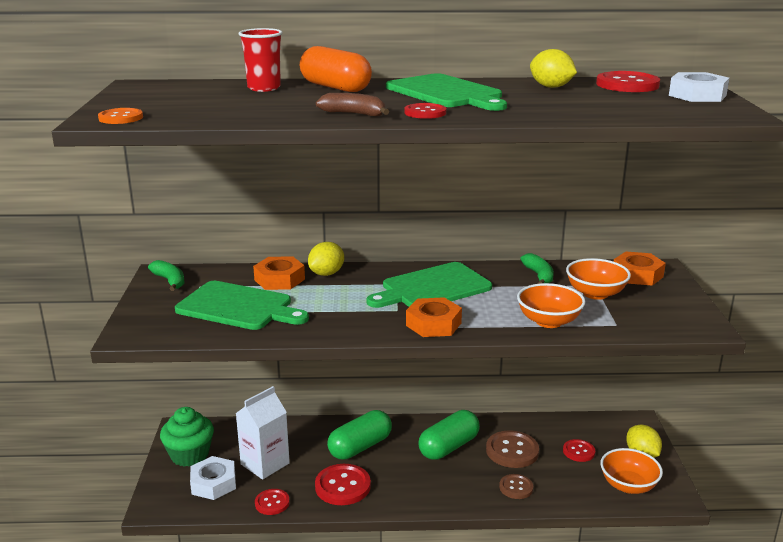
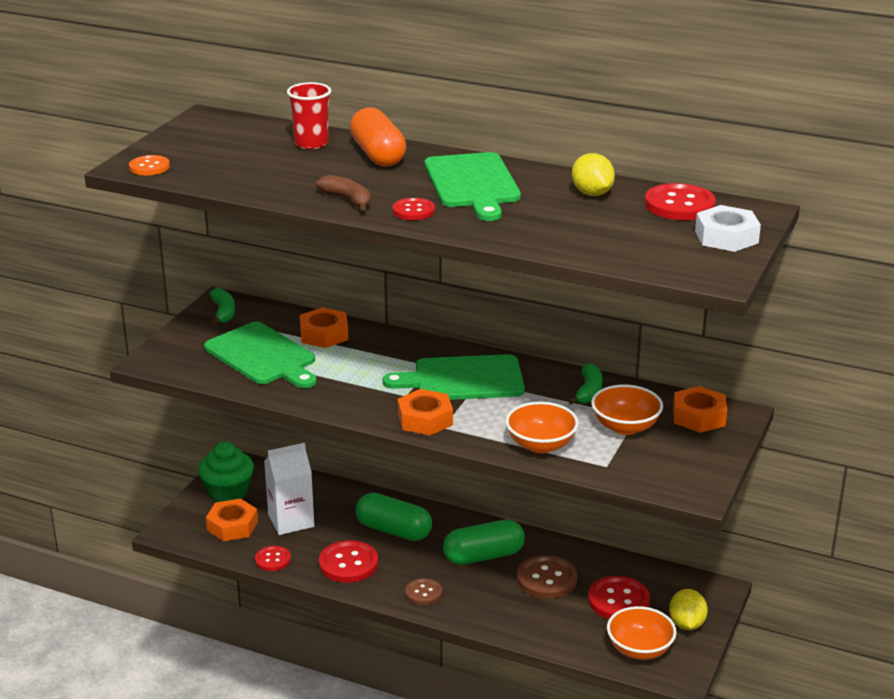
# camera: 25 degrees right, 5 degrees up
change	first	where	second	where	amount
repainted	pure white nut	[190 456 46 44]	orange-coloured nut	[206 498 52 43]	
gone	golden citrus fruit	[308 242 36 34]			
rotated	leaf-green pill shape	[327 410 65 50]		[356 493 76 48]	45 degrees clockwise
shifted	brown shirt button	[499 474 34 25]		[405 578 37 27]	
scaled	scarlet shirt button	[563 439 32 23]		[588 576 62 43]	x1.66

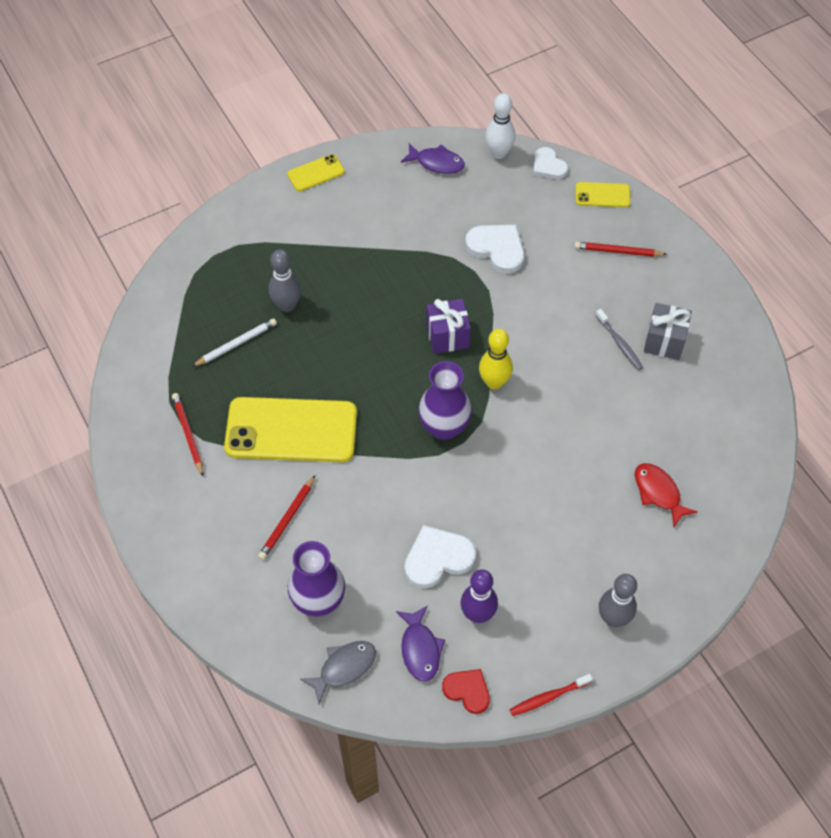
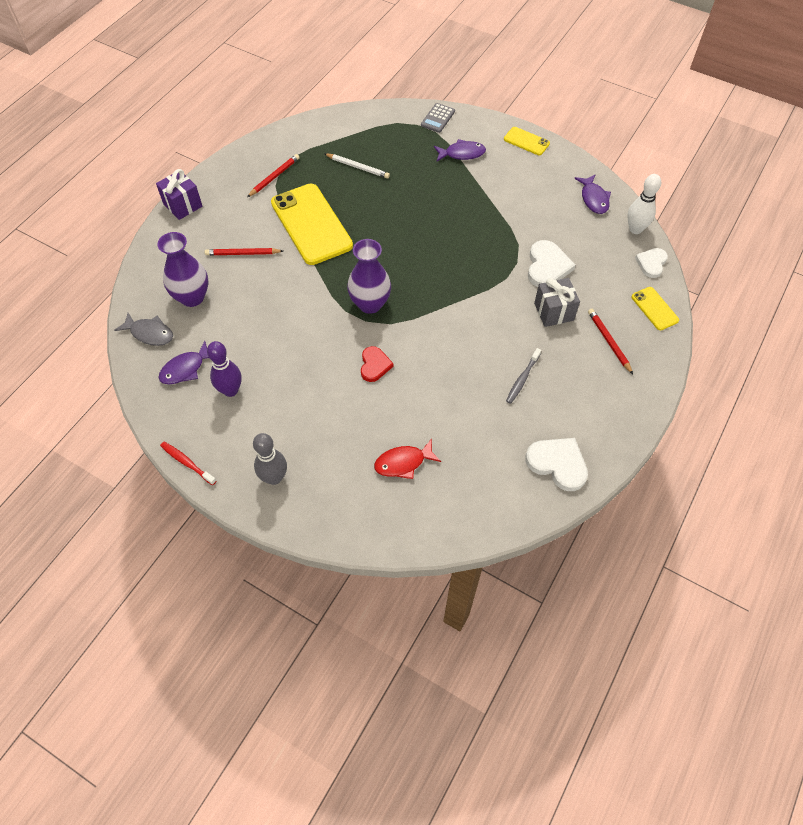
# camera: 60 degrees right, 0 degrees up
change	first	where	second	where	amount
gone	gray skittle	[269 249 32 63]			
shifted	pure white love heart	[404 525 72 64]		[525 438 63 53]	
shifted	purple gift	[426 299 45 55]		[156 169 46 51]	
shifted	scarlet love heart	[442 669 48 45]		[361 346 33 36]	
gone	golden skittle	[479 329 34 61]			
rotated	scarlet fish figure	[635 463 63 64]		[374 439 67 40]	135 degrees counterclockwise
shifted	gray gift	[644 303 48 57]		[534 278 46 49]	
new			gray calculator	[421 103 34 30]	
new			purple fish figure	[434 139 52 22]	

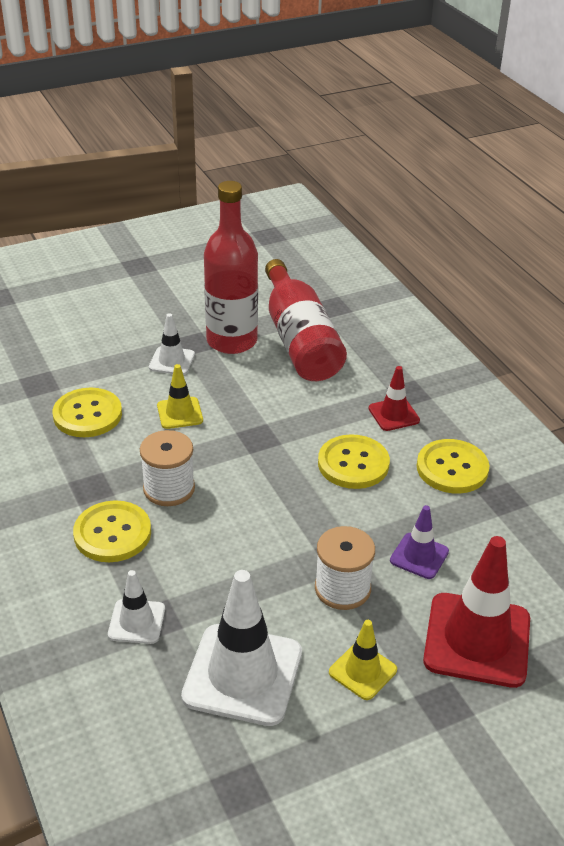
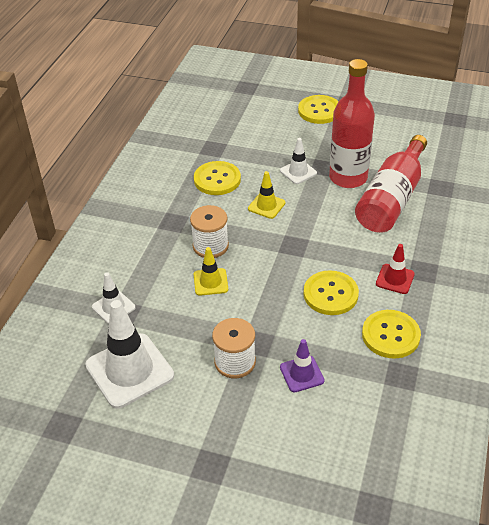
# camera: 45 degrees right, 5 degrees up
change	first	where	second	where	amount
shifted	golden shirt button	[73 500 78 62]		[298 95 41 29]	
shifted	golden road cone	[329 620 68 80]		[194 247 34 49]	
gone	scarlet road cone	[423 536 107 152]			

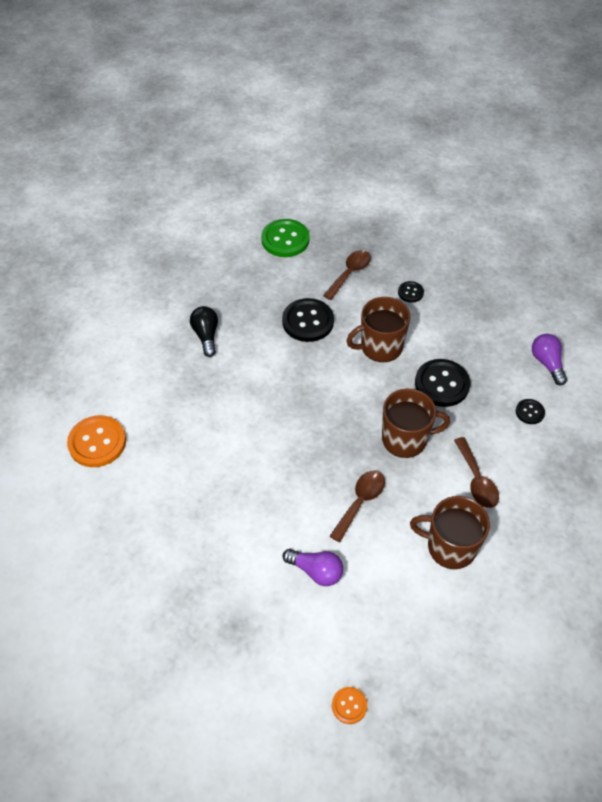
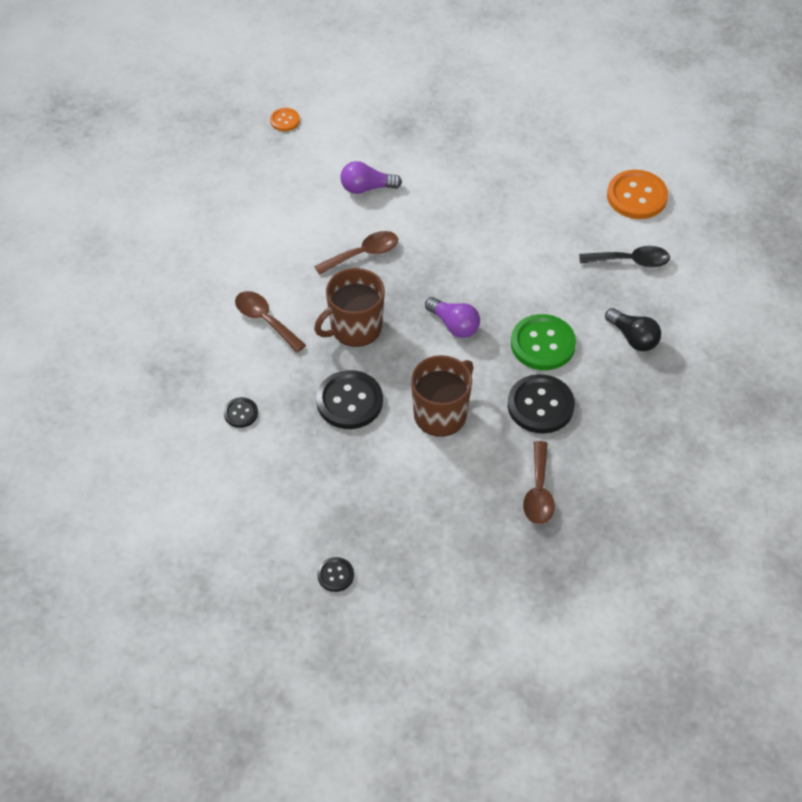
# camera: 150 degrees right, 0 degrees up
change	first	where	second	where	amount
shifted	leaf-green shirt button	[261 219 49 38]		[511 314 65 56]	
rotated	brown tablespoon	[330 471 55 71]		[314 231 84 44]	120 degrees counterclockwise
shifted	jet-black shirt button	[398 281 26 22]		[317 557 37 35]	
gone	brown mug	[410 496 80 73]			
shifted	purple bulb	[532 334 35 51]		[425 297 55 41]	
new			jet-black tablespoon	[579 246 91 22]	

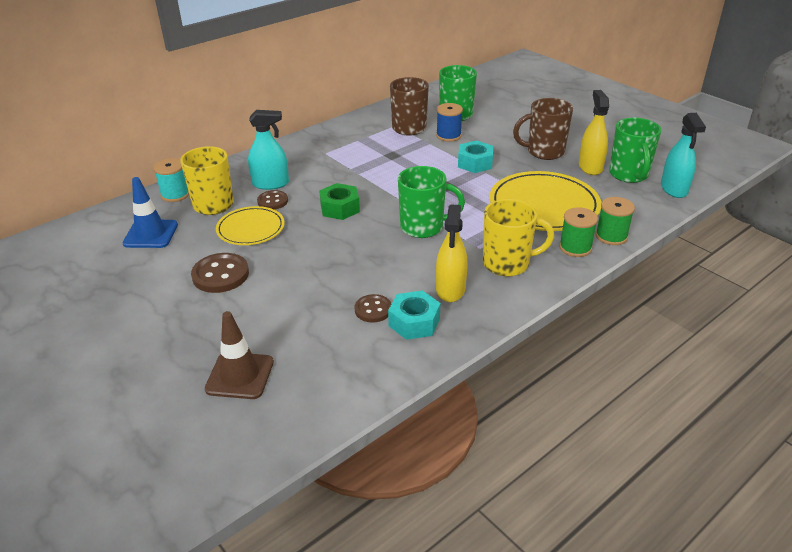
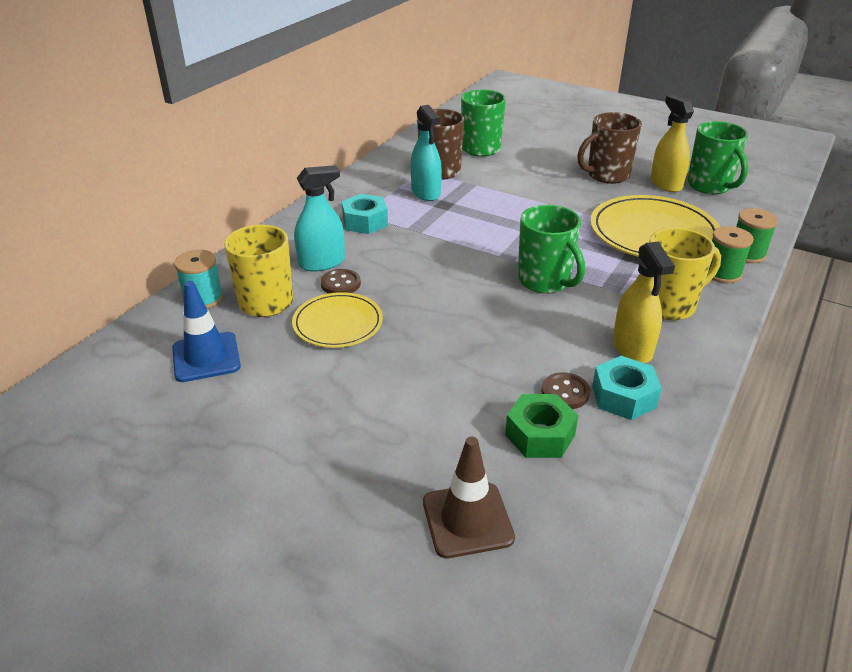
# camera: 20 degrees left, 0 degrees up
change	first	where	second	where	amount
gone	brown shirt button	[191 253 58 40]			
shifted	leaf-green nut	[319 183 41 37]		[505 394 74 64]	
rotated	leaf-green mug	[398 166 67 72]		[518 205 67 89]	75 degrees clockwise
gone	cobalt spool	[436 103 27 39]			
shifted	turquoise nut	[458 140 35 33]		[342 194 46 40]	
shifted	turquoise sprayer	[661 113 45 85]		[411 105 31 96]	

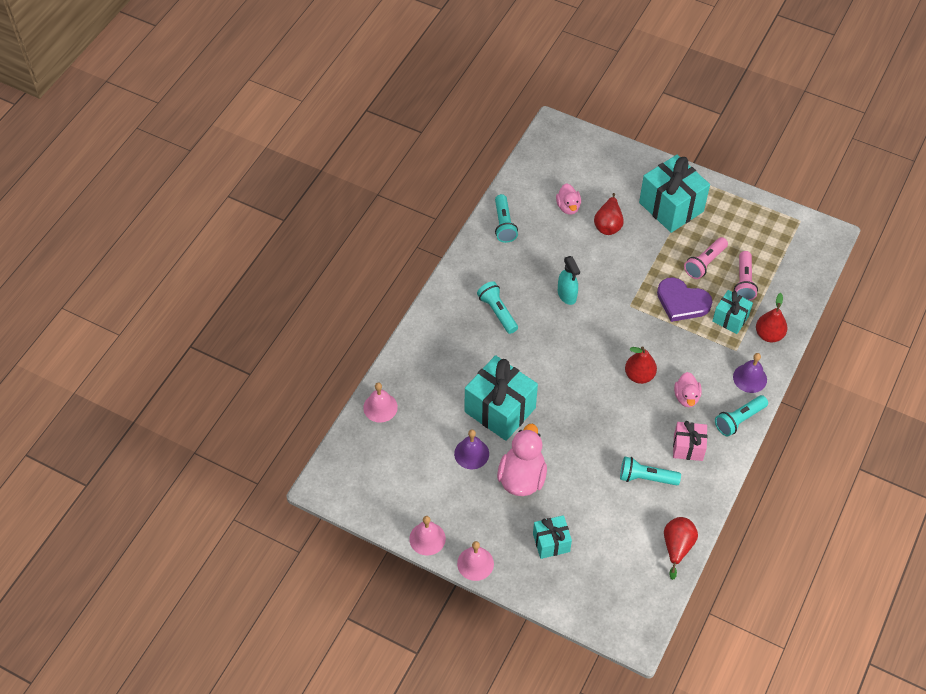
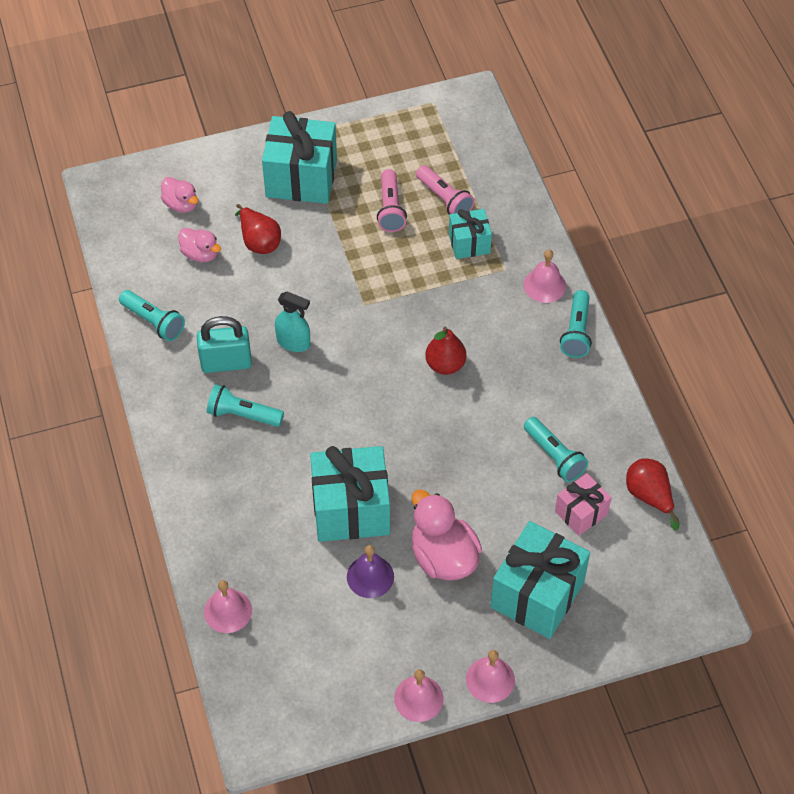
# camera: 45 degrees left, 0 degrees up
change	first	where	second	where	amount
scaled	turquoise gift	[533 515 39 44]		[490 521 100 118]	x1.82
rotated	turquoise torch	[620 457 61 28]		[524 417 64 65]	90 degrees counterclockwise
gone	purple love heart	[657 277 55 45]			
shifted	rose-pink gift	[673 421 34 40]		[555 473 56 63]	
shifted	rose-pink rubber duck	[674 372 28 35]		[161 177 37 36]	
repainted	purple hand bell	[733 353 34 40]	rose-pink hand bell	[524 249 42 54]	
gone	scarlet pear	[756 293 31 49]			
new			turquoise padlock	[197 316 55 57]	

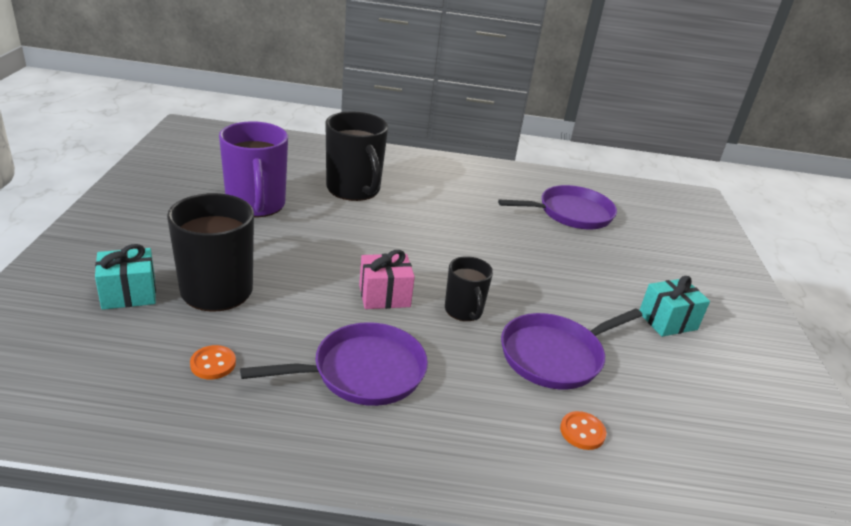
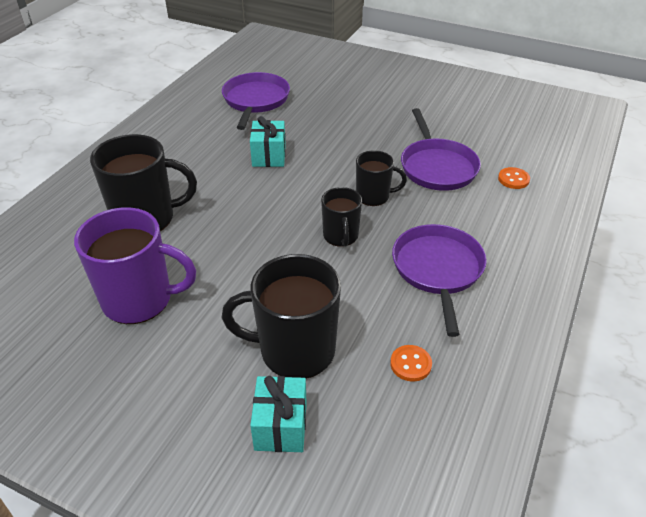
# camera: 65 degrees left, 10 degrees up
change	first	where	second	where	amount
swapped	rose-pink gift	[359 250 56 59]	jet-black mug	[321 187 41 60]	
shifted	turquoise gift	[640 276 70 61]		[250 116 36 51]	

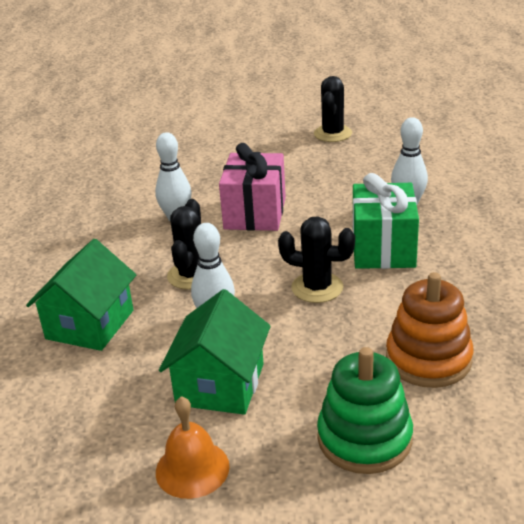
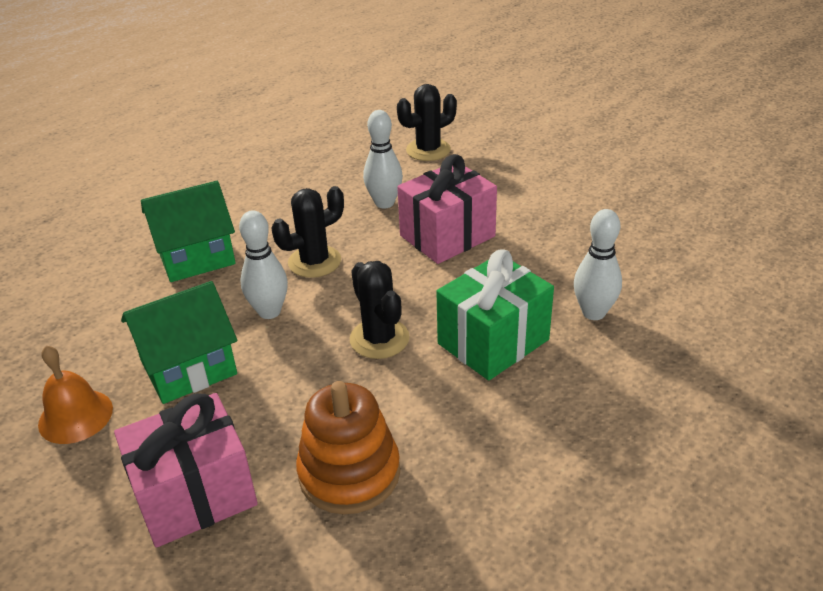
# camera: 45 degrees right, 5 degrees up
change	first	where	second	where	amount
shifted	jet-black cactus	[314 76 38 66]		[397 84 60 77]	
swapped	leaf-green stacking toy	[317 347 96 127]	rose-pink gift	[114 393 144 155]	

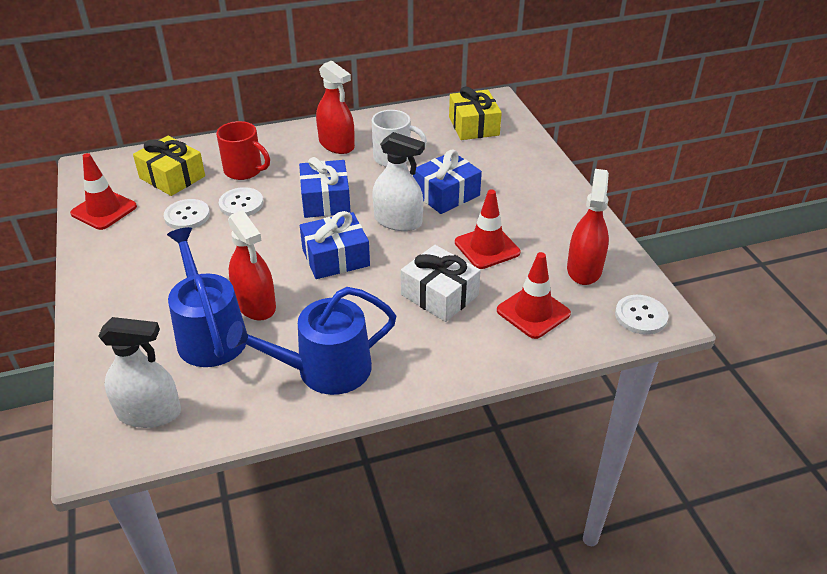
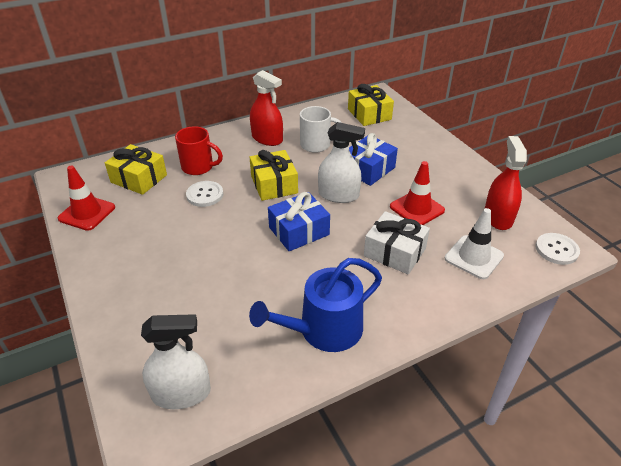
# camera: 10 degrees left, 0 degrees up
change	first	where	second	where	amount
gone	pure white shirt button	[164 199 46 30]			
gone	cobalt watering can	[167 227 80 140]			
gone	scarlet sprayer	[228 210 48 110]			
repainted	cobalt gift	[299 157 52 61]	golden gift	[250 150 48 51]	
repainted	scarlet road cone	[497 252 74 87]	pure white road cone	[445 208 59 71]	

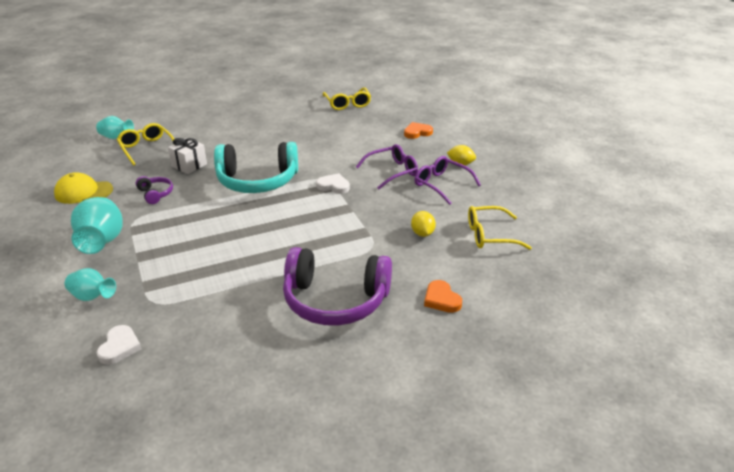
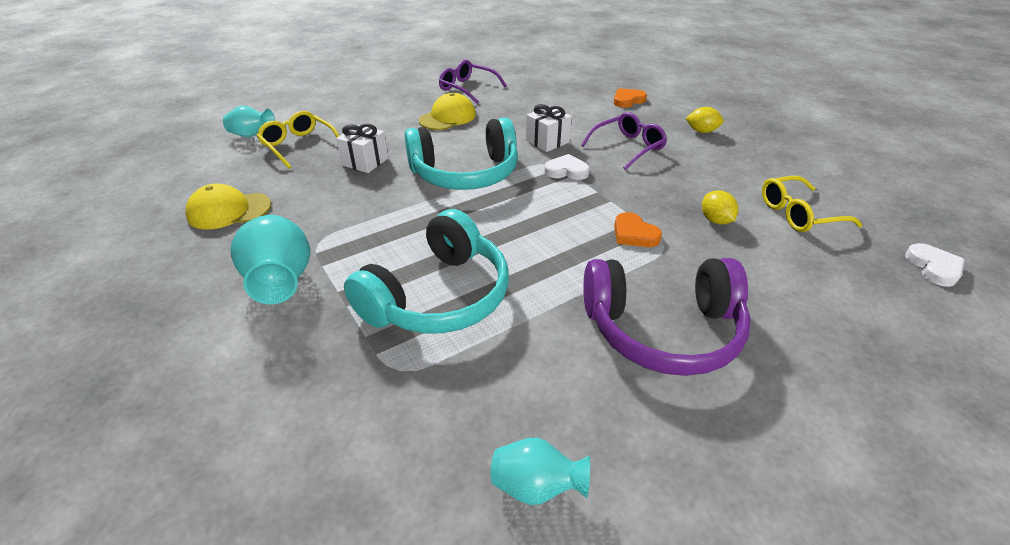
# camera: 10 degrees left, 5 degrees up
change	first	where	second	where	amount
shifted	turquoise tall vase	[65 268 51 33]		[491 437 99 68]	
shifted	pure white love heart	[97 325 45 40]		[905 243 60 44]	
gone	purple headphones	[136 176 37 28]			
gone	golden glasses	[323 87 48 23]			
shifted	purple glasses	[414 156 67 49]		[439 60 68 44]	
shifted	orange-coloured love heart	[424 280 38 33]		[614 212 48 35]	
new			turquoise headphones	[344 209 165 125]	
new			golden baseball cap	[419 93 57 37]	
new			pure white gift	[526 104 46 48]	

